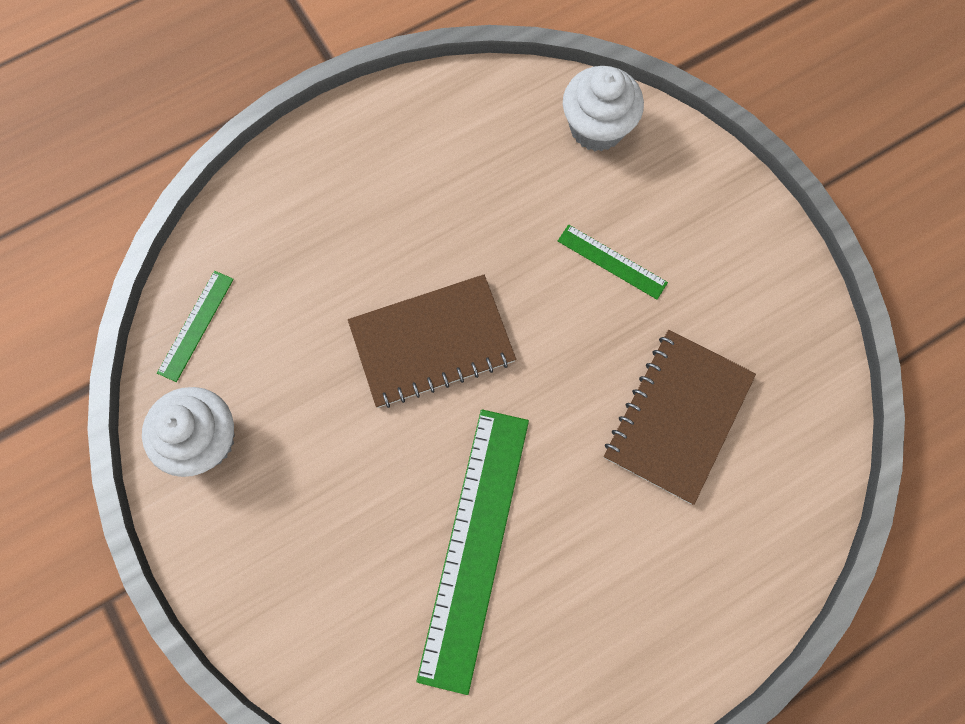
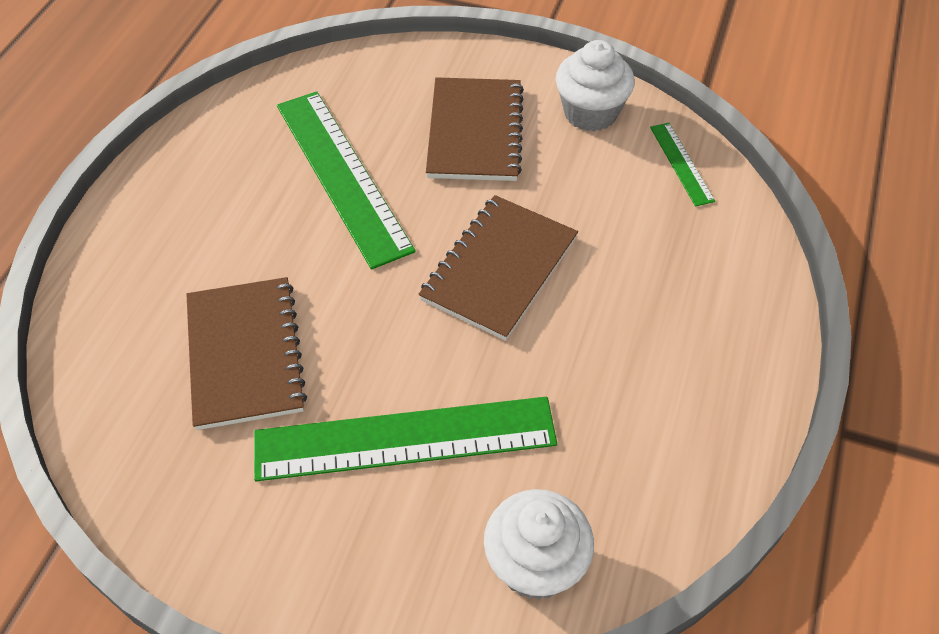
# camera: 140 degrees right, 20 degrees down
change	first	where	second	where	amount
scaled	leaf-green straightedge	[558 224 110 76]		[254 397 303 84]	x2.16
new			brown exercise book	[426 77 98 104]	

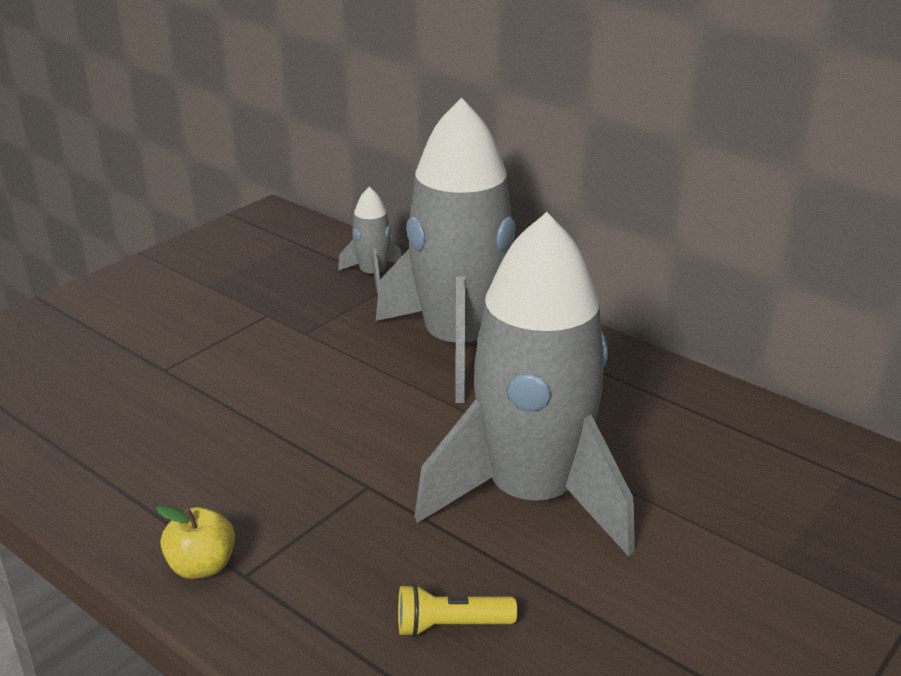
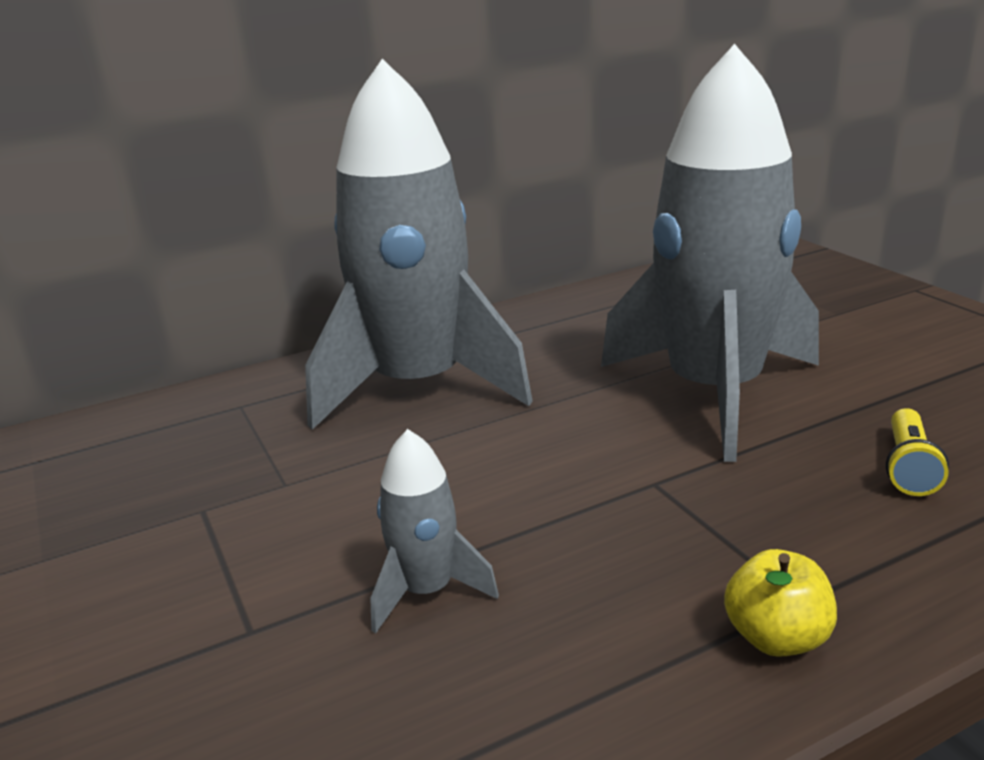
# camera: 65 degrees left, 5 degrees down
change	first	where	second	where	amount
shifted	gray rocket	[338 187 64 107]		[370 429 129 204]	

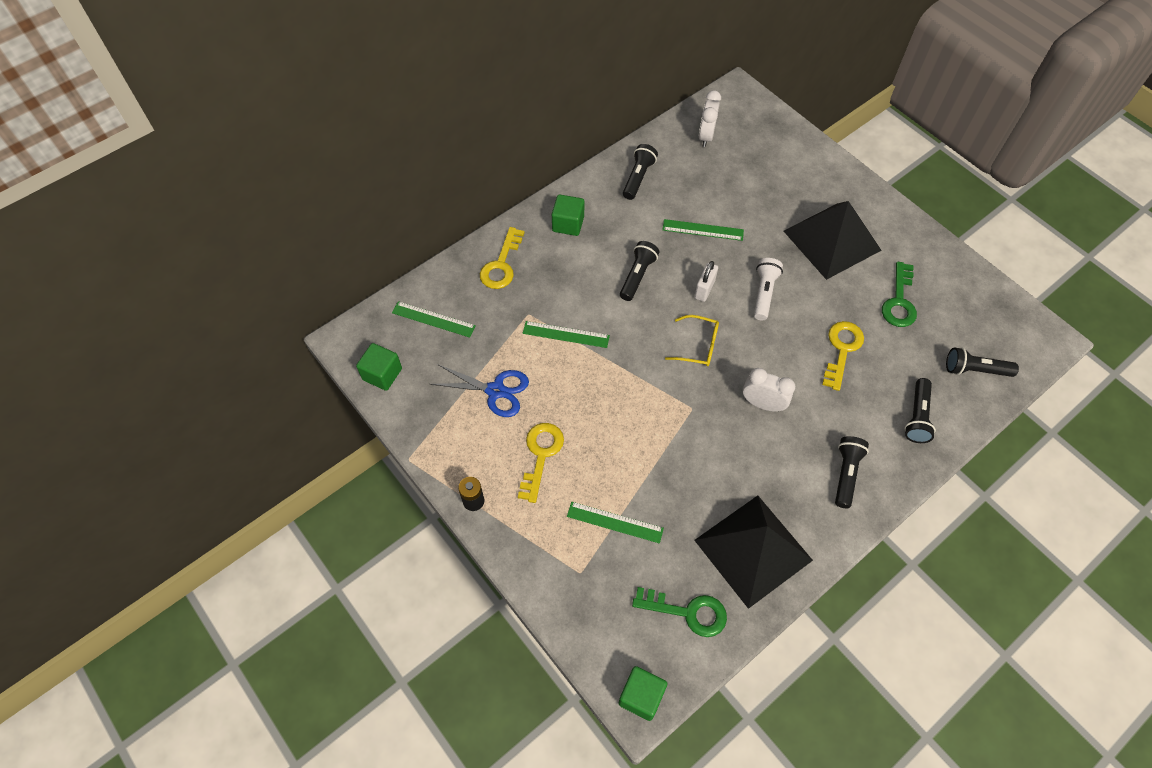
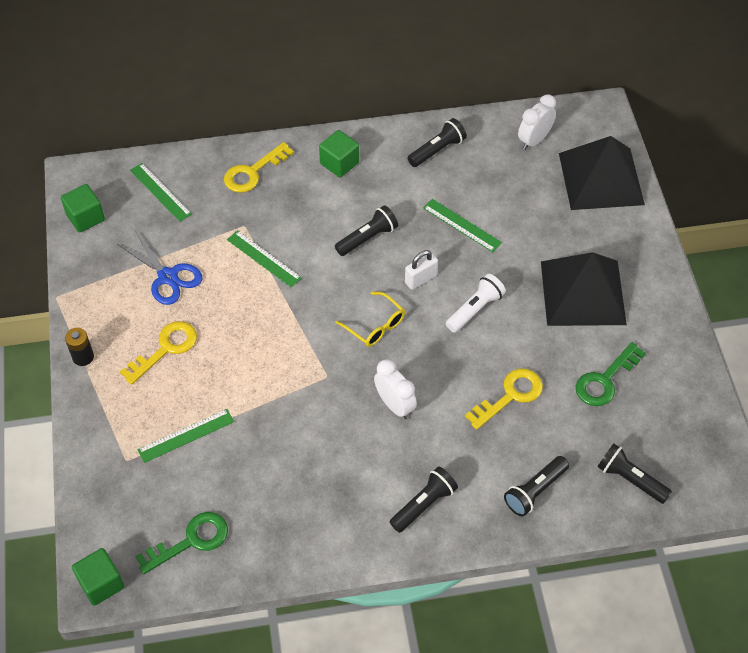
# camera: 30 degrees right, 5 degrees down
change	first	where	second	where	amount
rotated	leaf-green straightedge	[567 502 97 42]		[138 409 96 54]	75 degrees counterclockwise
rotated	leaf-green door key	[632 587 95 50]		[135 512 93 62]	75 degrees counterclockwise
shifted	jet-black pyramid shape	[694 496 119 113]		[559 136 86 74]	

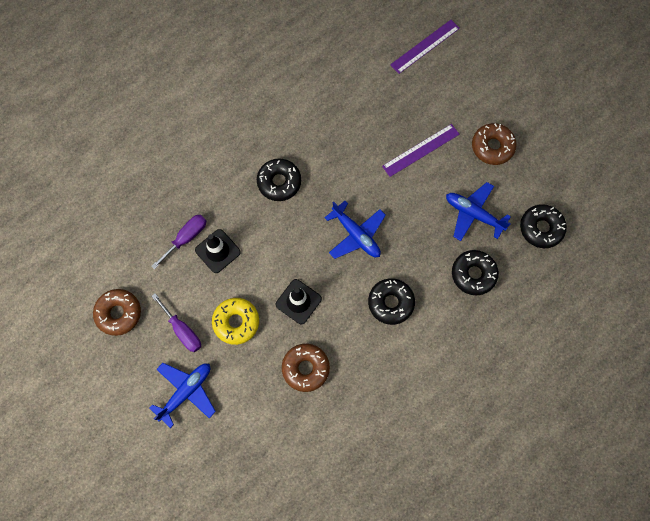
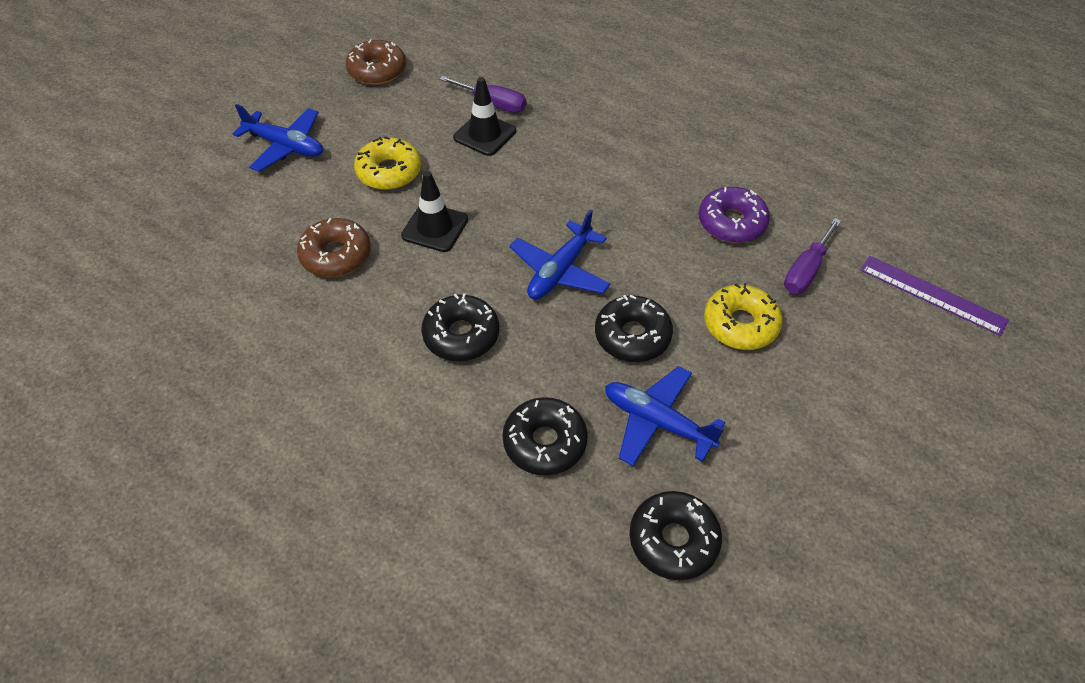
# camera: 75 degrees right, 20 degrees down
change	first	where	second	where	amount
shifted	purple hand screwdriver	[151 293 50 59]		[784 218 57 76]	
shifted	jet-black doughnut	[257 159 44 42]		[595 295 78 67]	
swapped	purple straightedge	[382 124 78 53]	golden doughnut	[704 283 79 67]	
rotated	cobalt plane	[446 182 65 59]		[605 366 120 100]	75 degrees counterclockwise
gone	brown doughnut	[472 123 45 42]			
new			purple doughnut	[699 187 71 56]	

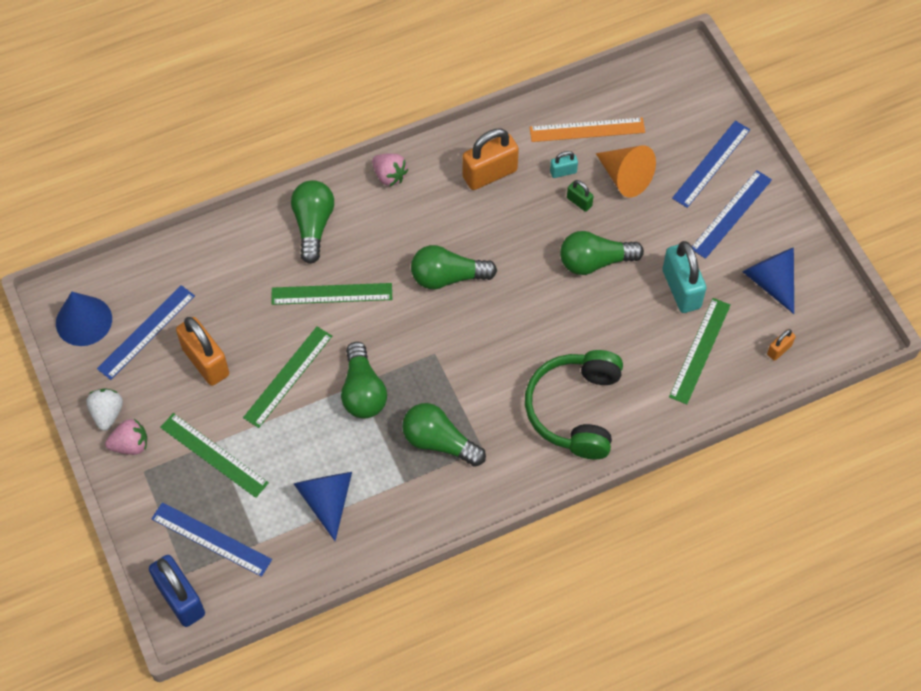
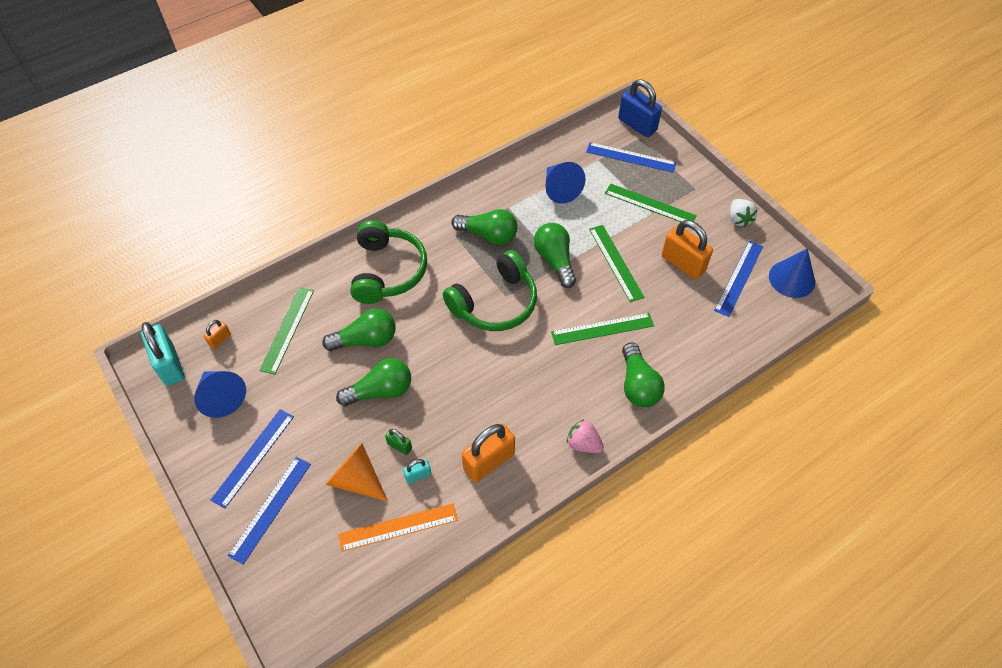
# camera: 170 degrees right, 5 degrees down
change	first	where	second	where	amount
gone	rose-pink berry	[105 419 43 36]			
rotated	leaf-green straightedge	[243 327 89 101]		[589 225 55 77]	45 degrees counterclockwise
shifted	leaf-green bulb	[411 245 86 45]		[322 309 74 42]	
shifted	turquoise padlock	[662 241 44 72]		[141 322 44 64]	
new			leaf-green headphones	[443 250 94 81]	

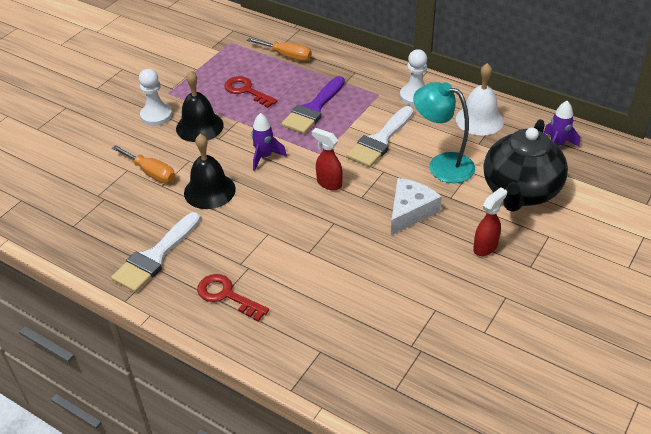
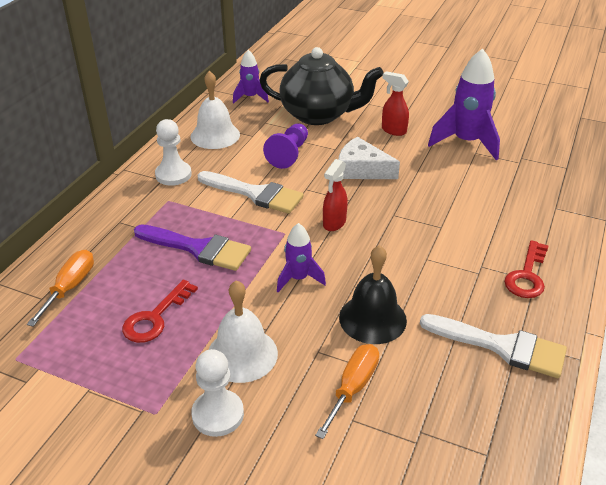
# camera: 100 degrees left, 5 degrees down
change	first	where	second	where	amount
repainted	jet-black hand bell	[176 70 48 72]	pure white hand bell	[208 280 70 103]	
swapped	turquoise reading lamp	[413 82 62 101]	purple game pawn	[263 123 45 46]	
new			purple rocket	[428 48 72 112]	

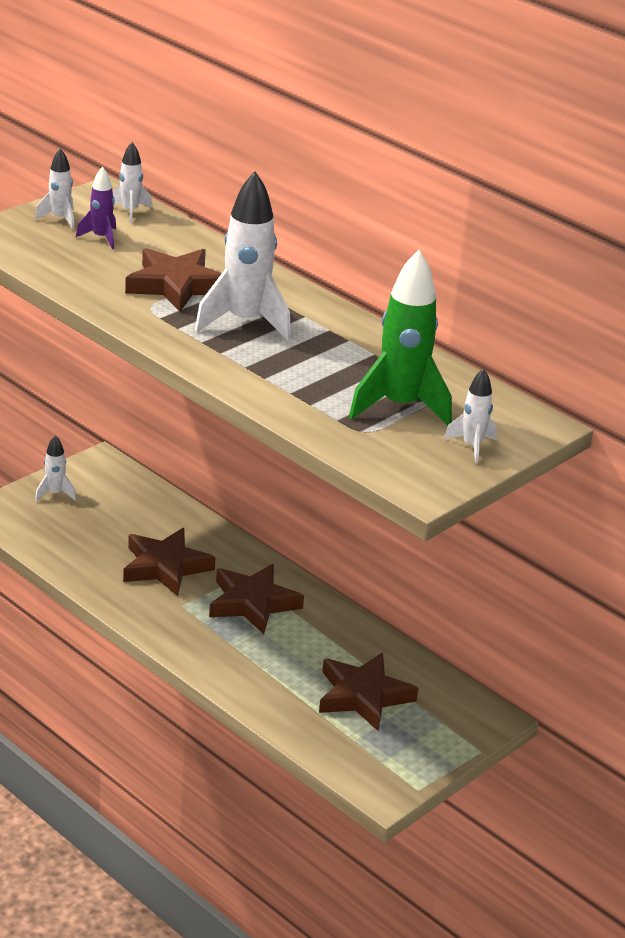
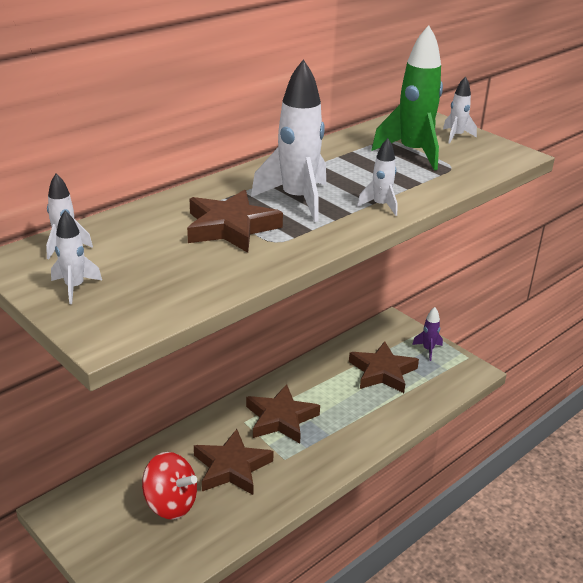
# camera: 85 degrees left, 0 degrees up
change	first	where	second	where	amount
shifted	pure white rocket	[35 435 41 66]		[357 138 40 78]	
shifted	purple rocket	[76 166 40 83]		[412 307 31 54]	
new			scarlet whirligig	[142 452 55 68]	

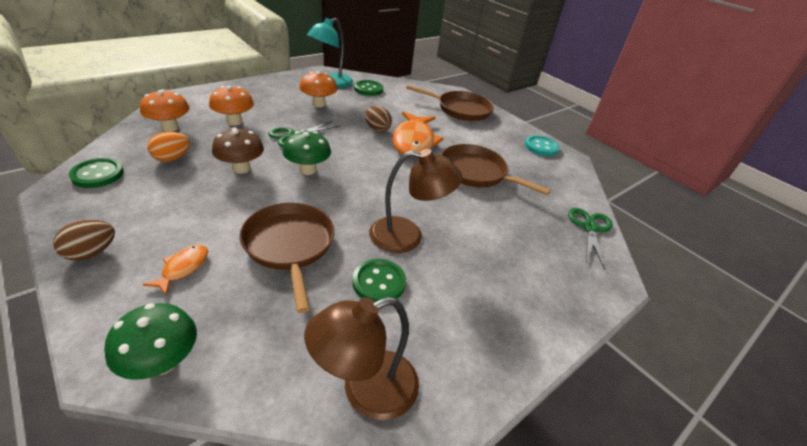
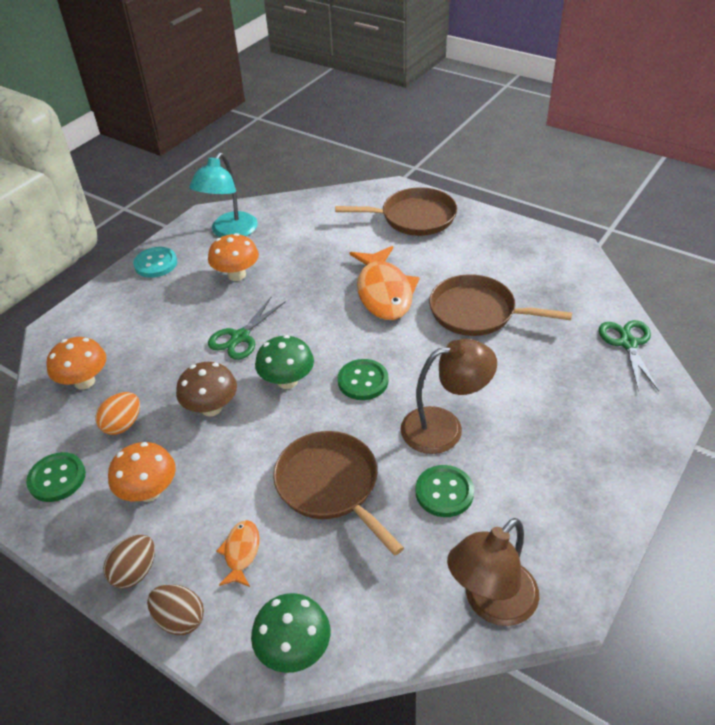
# camera: 10 degrees left, 5 degrees up
change	first	where	second	where	amount
shifted	orange-coloured toadstool	[209 86 45 40]		[108 442 68 60]	
shifted	leaf-green shirt button	[354 80 29 16]		[338 359 51 41]	
shifted	brown egg	[365 106 27 26]		[147 584 57 51]	
shifted	turquoise shirt button	[525 135 35 21]		[133 247 44 31]	

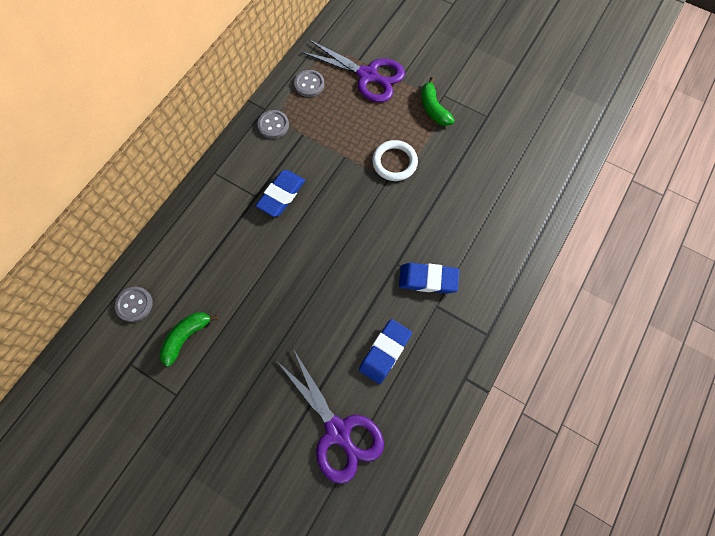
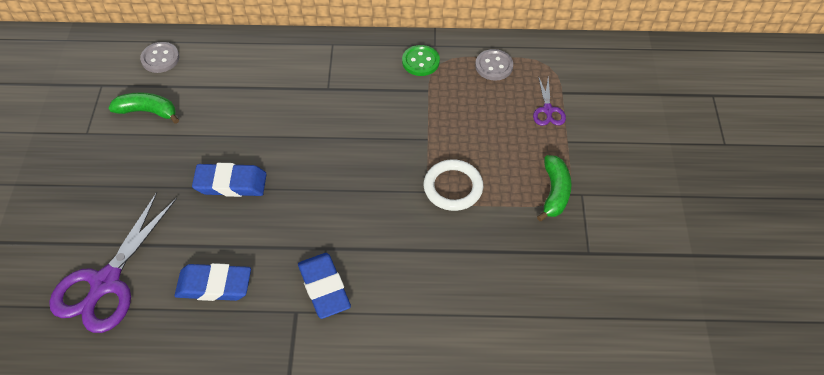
# camera: 60 degrees right, 15 degrees down
change	first	where	second	where	amount
shifted	cobalt gum eraser	[256 170 49 47]		[192 163 75 34]	
repainted	gray shirt button	[257 110 32 29]	leaf-green shirt button	[402 45 38 31]	
scaled	purple shears	[300 40 105 62]		[533 76 33 50]	x0.47
rotated	leaf-green toy banana	[421 77 34 49]		[537 155 35 66]	150 degrees clockwise

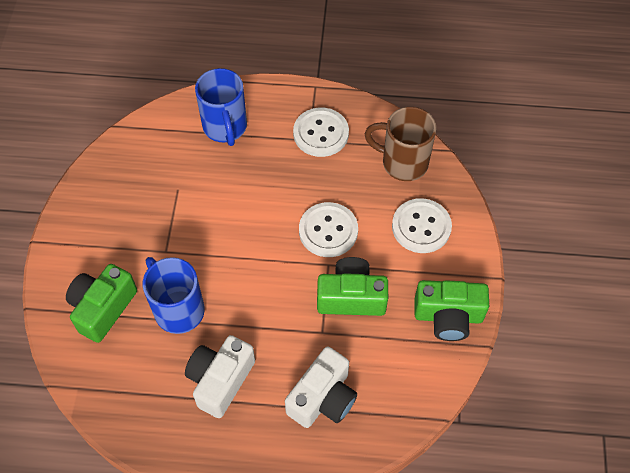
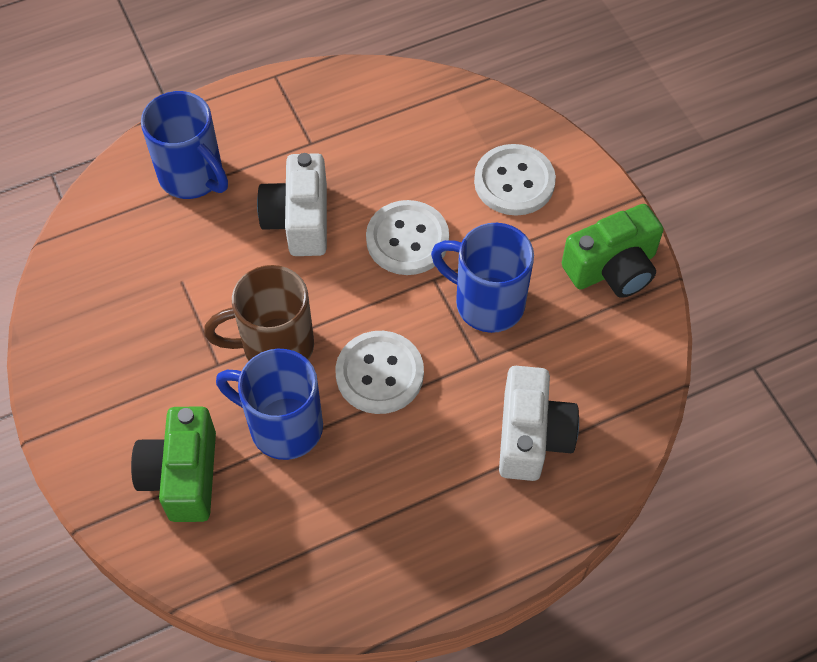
# camera: 30 degrees left, 0 degrees up
change	first	where	second	where	amount
shifted	pure white photo camera	[185 335 70 83]		[257 153 70 103]	
shifted	pure white shirt button	[293 108 56 49]		[335 331 89 83]	
swapped	leaf-green photo camera	[317 257 71 59]	cobalt mug	[431 223 103 110]	
shifted	brown mug	[365 107 71 74]		[204 265 110 96]	

